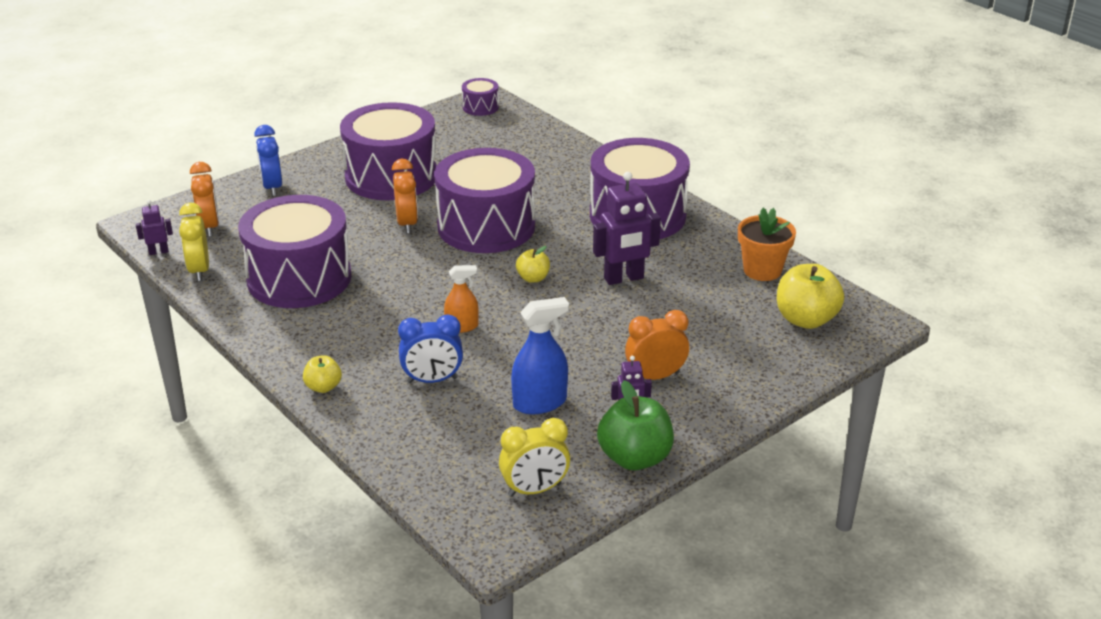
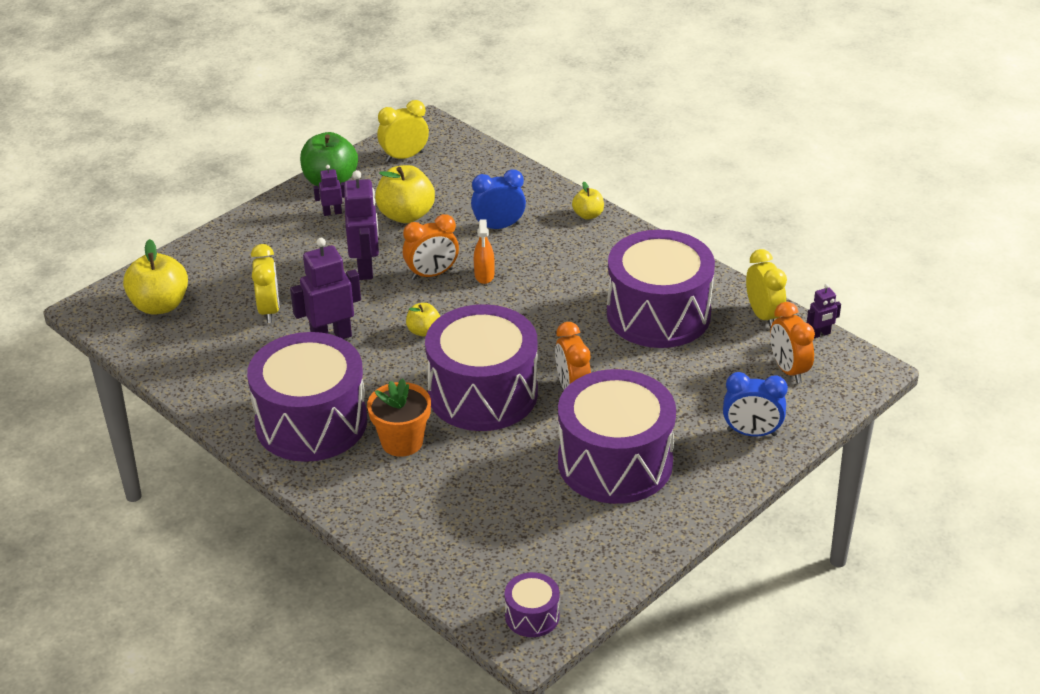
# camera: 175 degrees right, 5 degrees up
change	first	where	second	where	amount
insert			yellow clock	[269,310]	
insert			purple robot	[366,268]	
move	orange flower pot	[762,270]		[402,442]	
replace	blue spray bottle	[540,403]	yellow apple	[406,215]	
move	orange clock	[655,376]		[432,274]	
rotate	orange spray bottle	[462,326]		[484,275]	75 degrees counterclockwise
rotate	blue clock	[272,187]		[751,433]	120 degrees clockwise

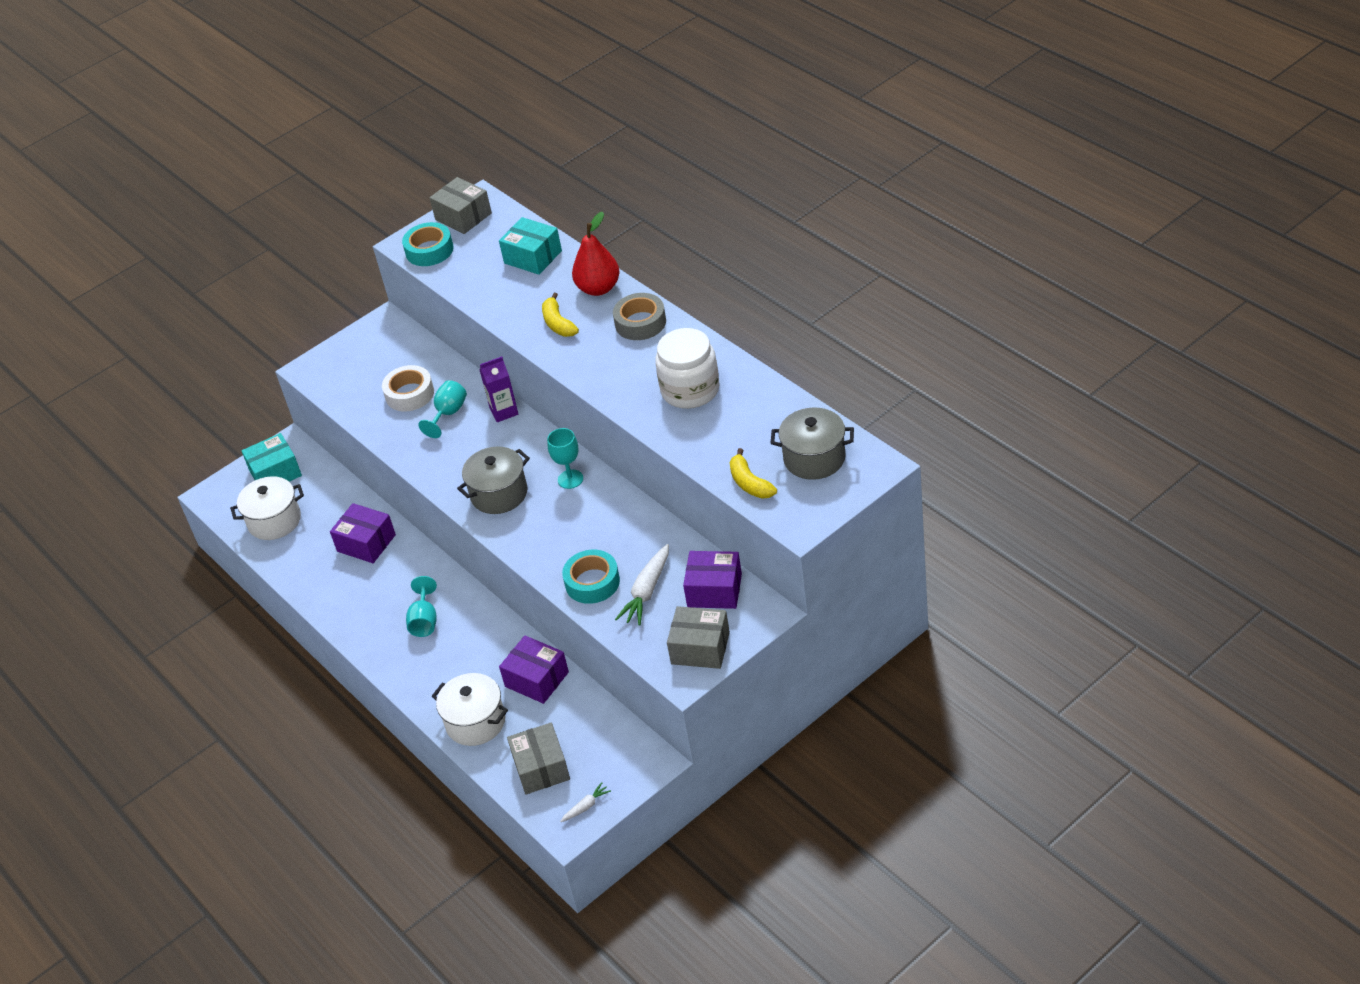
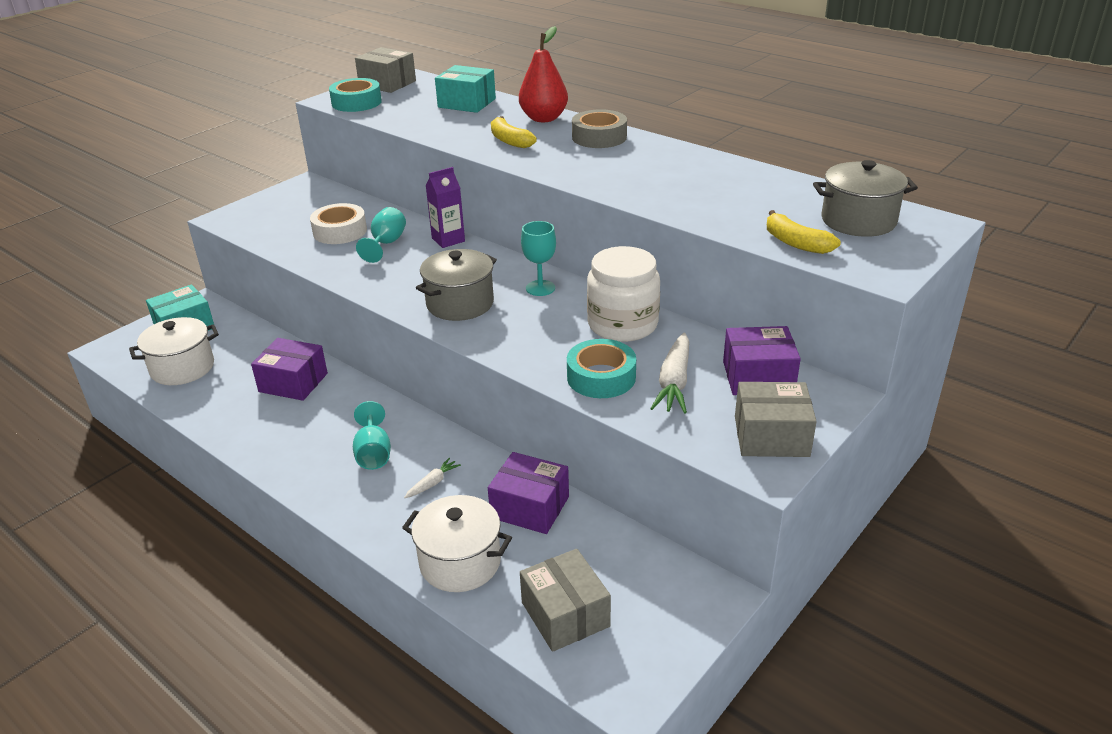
# camera: 15 degrees left, 10 degrees down
change	first	where	second	where	amount
move	white carrot	[586,806]		[433,483]	
move	white jar	[690,390]		[622,324]	

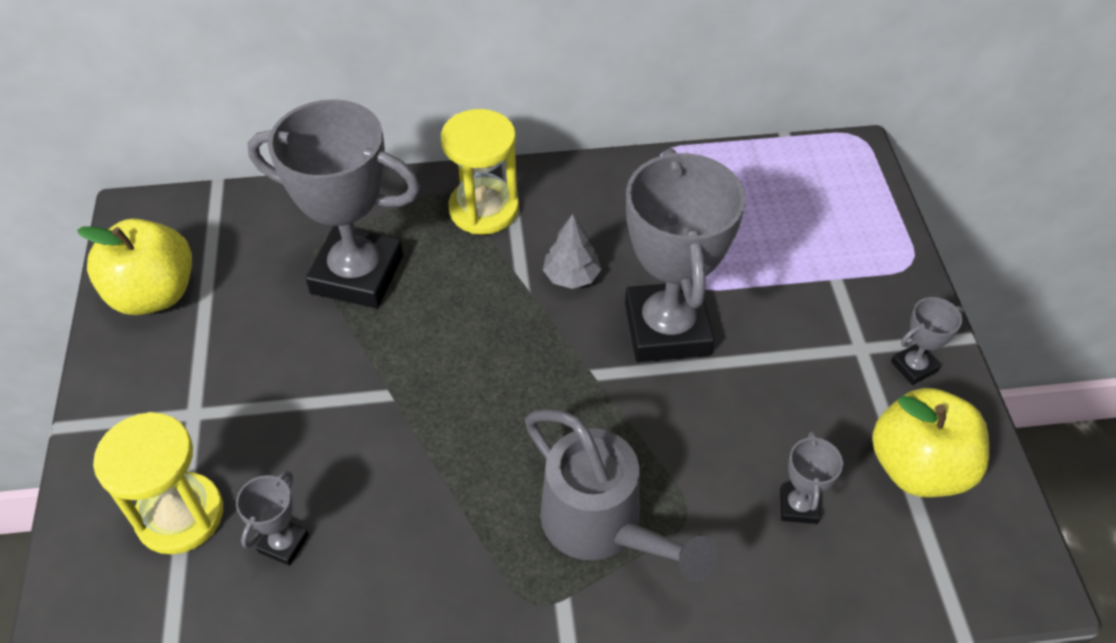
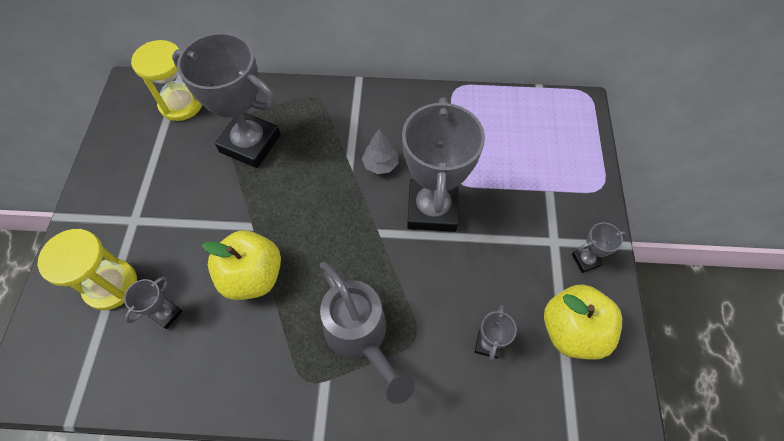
# camera: 10 degrees right, 10 degrees up
change	first	where	second	where	amount
move	yellow hourglass	[484,209]		[181,104]	
move	yellow apple	[154,294]		[252,276]	

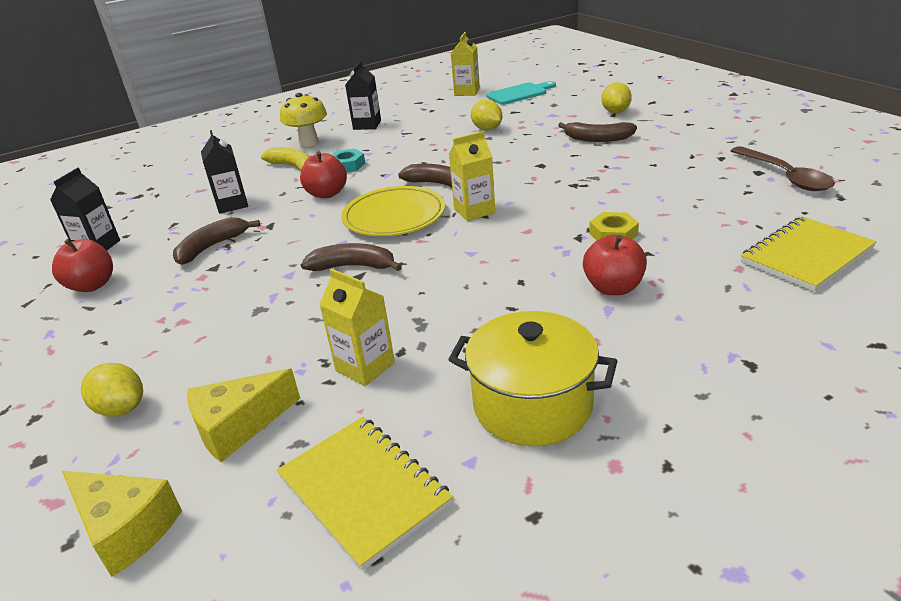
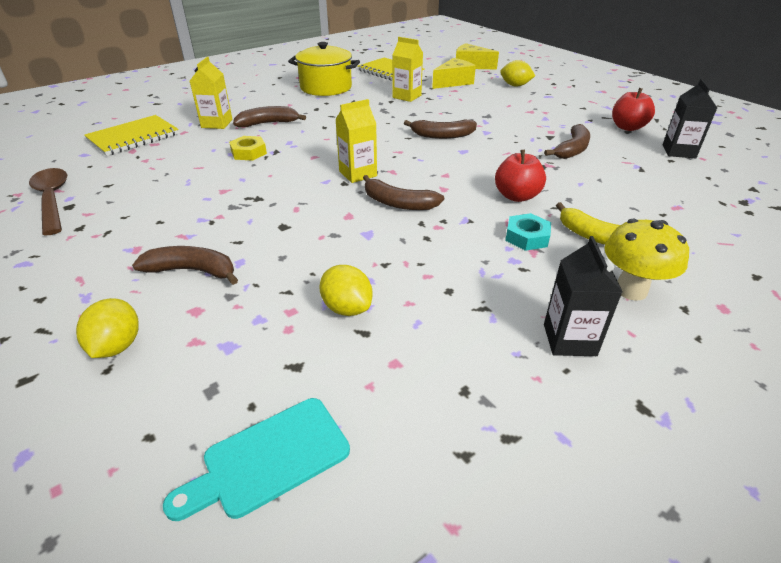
# camera: 170 degrees right, 5 degrees up
change	first	where	second	where	amount
move	yellow carton	[467,92]		[217,123]	
replace	red apple	[613,288]	brown banana	[268,123]	
delete	black carton	[232,204]			
delete	yellow plate	[394,216]			

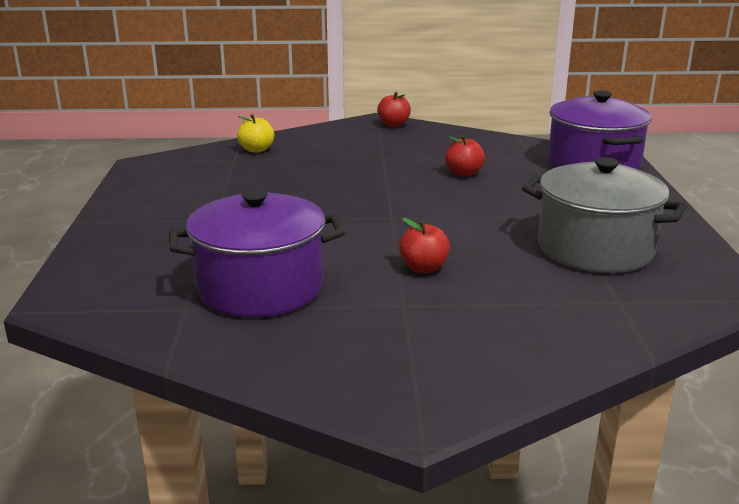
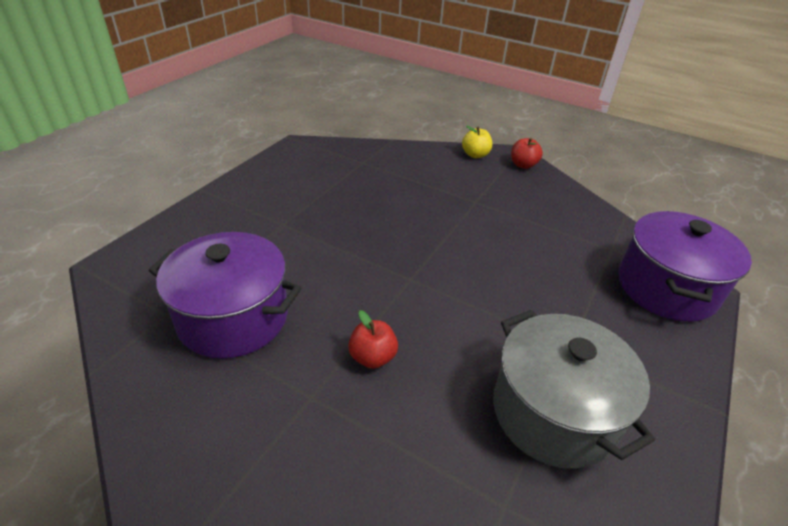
# camera: 30 degrees right, 15 degrees up
change	first	where	second	where	amount
move	yellow apple	[256,150]		[475,155]	
delete	red apple	[463,173]			

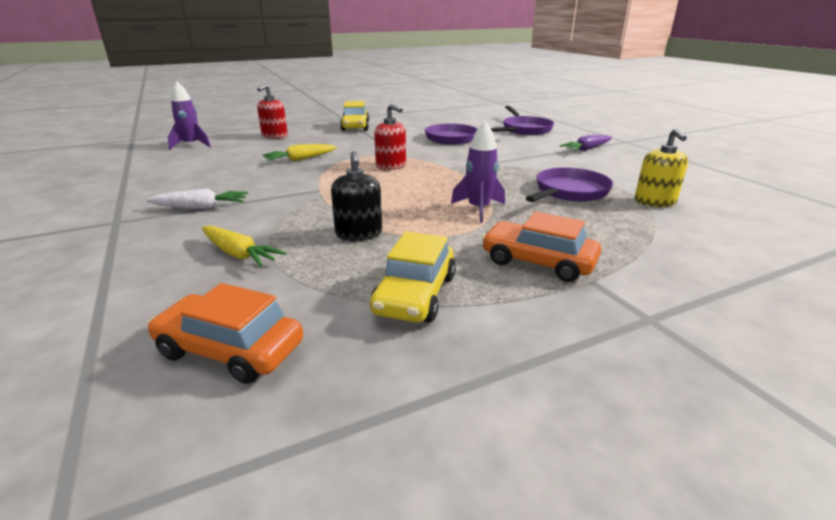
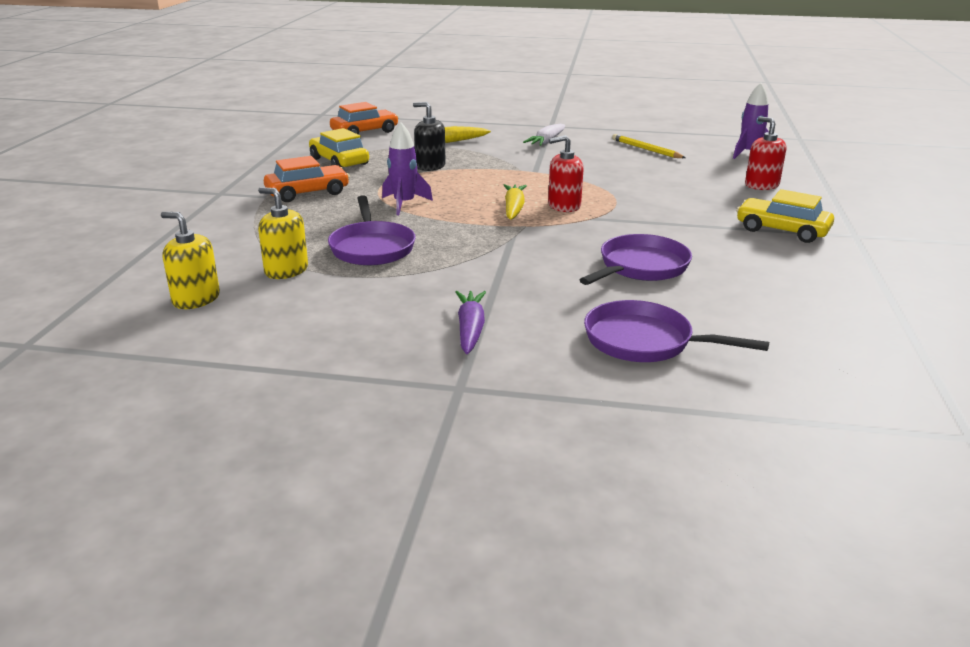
# camera: 125 degrees right, 0 degrees up
change	first	where	second	where	amount
insert			yellow soap dispenser	[196,299]	
move	yellow carrot	[300,159]		[513,209]	
insert			yellow pencil	[646,149]	

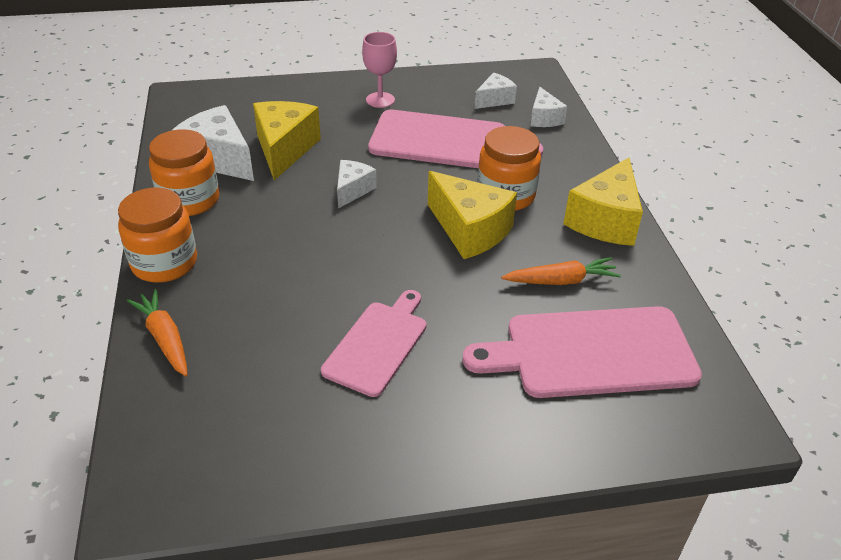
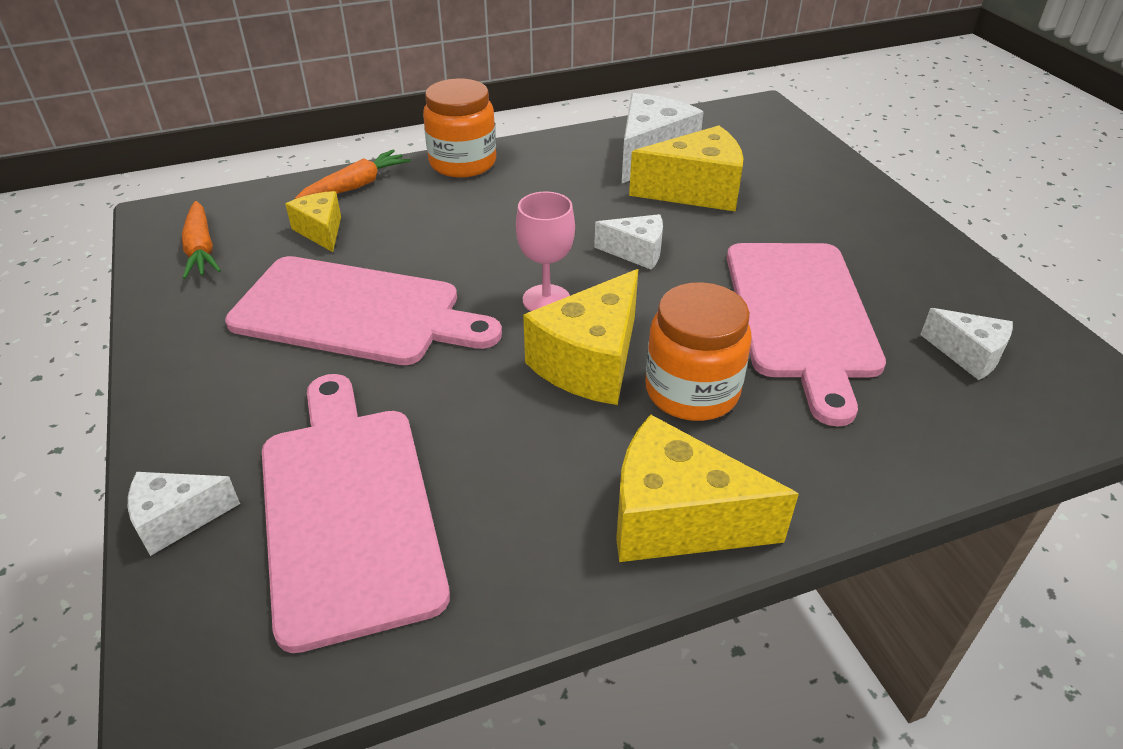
# camera: 80 degrees right, 0 degrees up
change	first	where	second	where	amount
move	white cheese	[544,118]		[177,519]	
move	orange carrot	[561,281]		[201,249]	
resize	pink cutting board	[378,344]		[355,312]	x1.57
insert			yellow cheese	[321,231]	
move	pink goblet	[380,100]		[546,300]	
delete	orange jar	[189,200]			

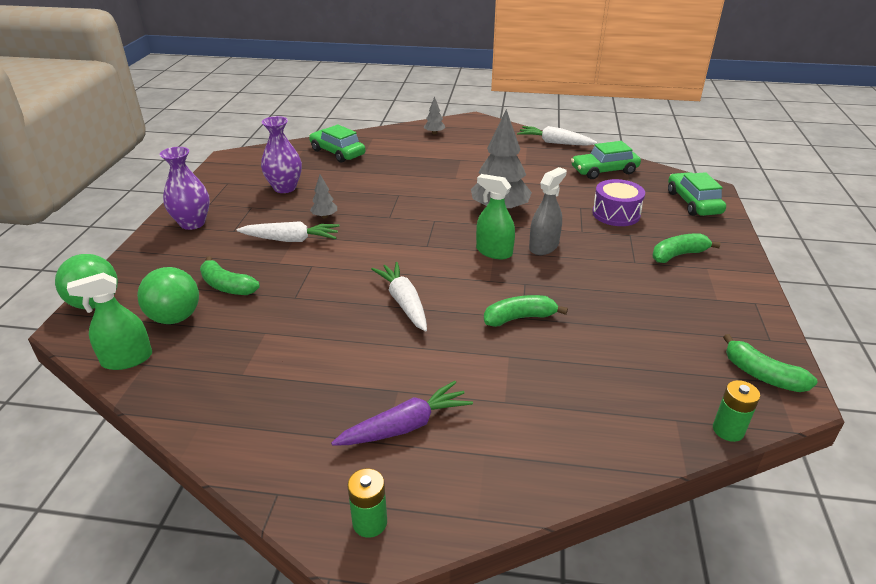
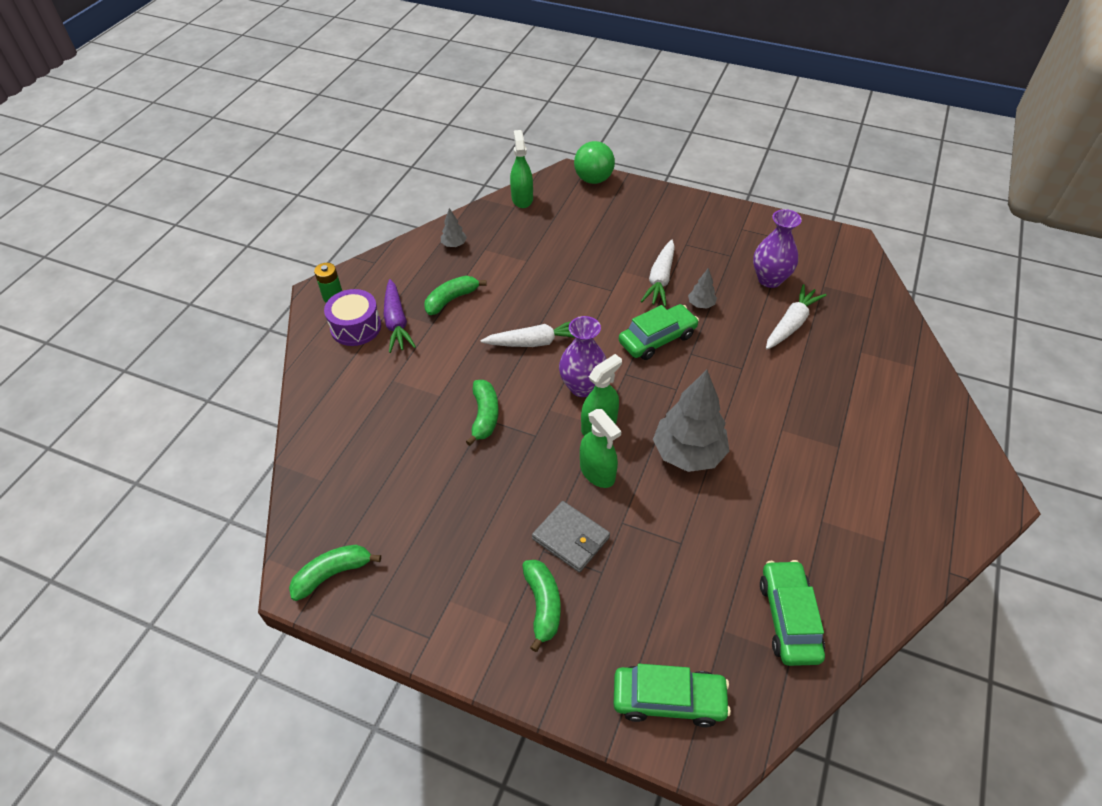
# camera: 105 degrees right, 15 degrees up
change	first	where	second	where	amount
move	purple drum	[616,214]		[356,327]	
move	green banana	[227,286]		[451,299]	
move	grey tree	[434,133]		[454,245]	
insert			grey wallet	[571,538]	
move	purple vase	[192,223]		[582,387]	
recolor	grey spray bottle	[543,247]	green spray bottle	[597,472]	
move	green car	[337,152]		[657,339]	
move	white carrot	[555,143]		[791,324]	
delete	green ball	[175,317]			
delete	green battery	[728,430]			

